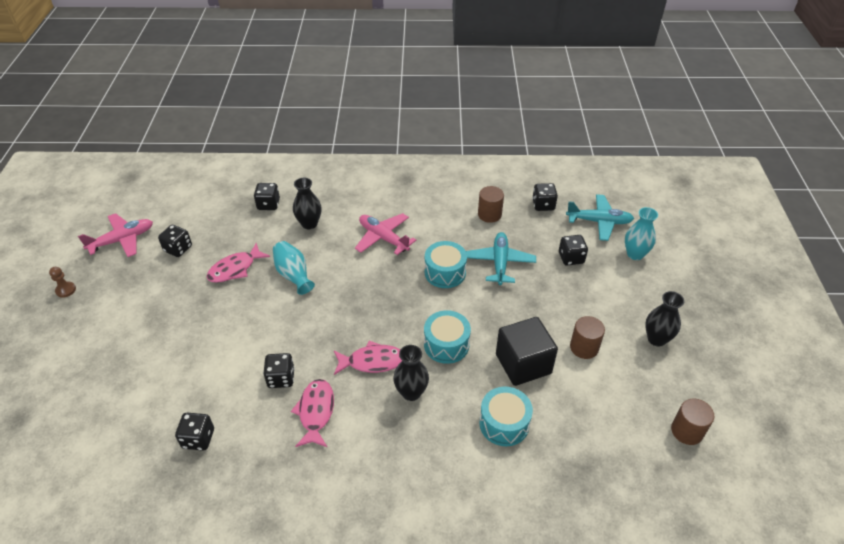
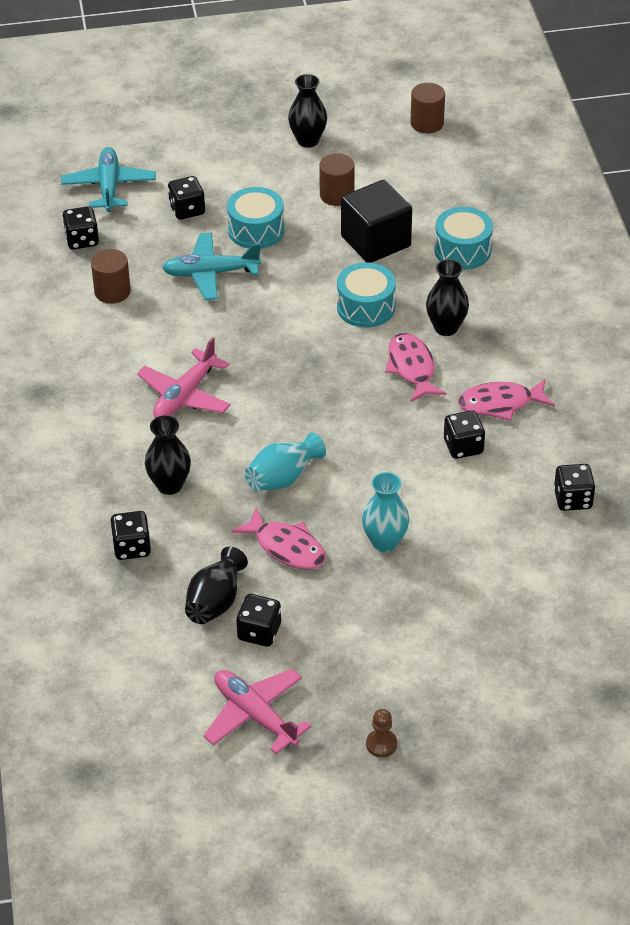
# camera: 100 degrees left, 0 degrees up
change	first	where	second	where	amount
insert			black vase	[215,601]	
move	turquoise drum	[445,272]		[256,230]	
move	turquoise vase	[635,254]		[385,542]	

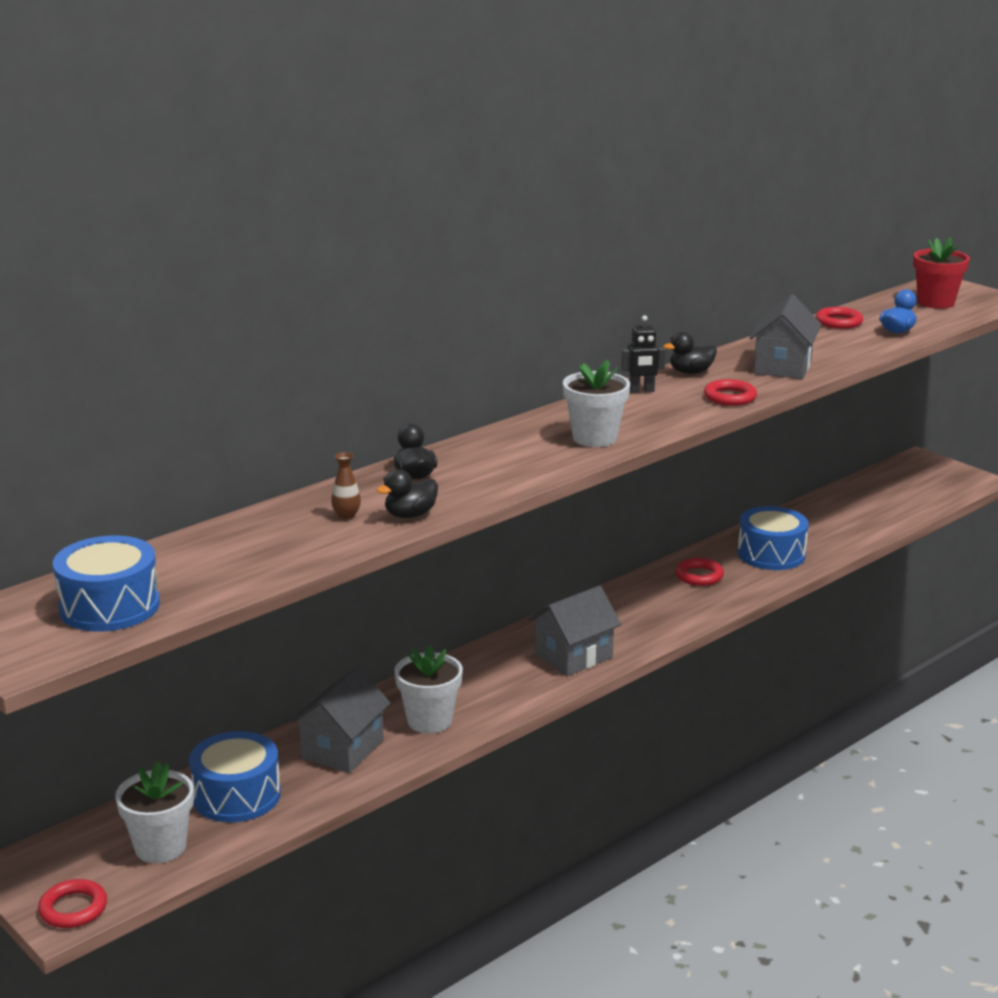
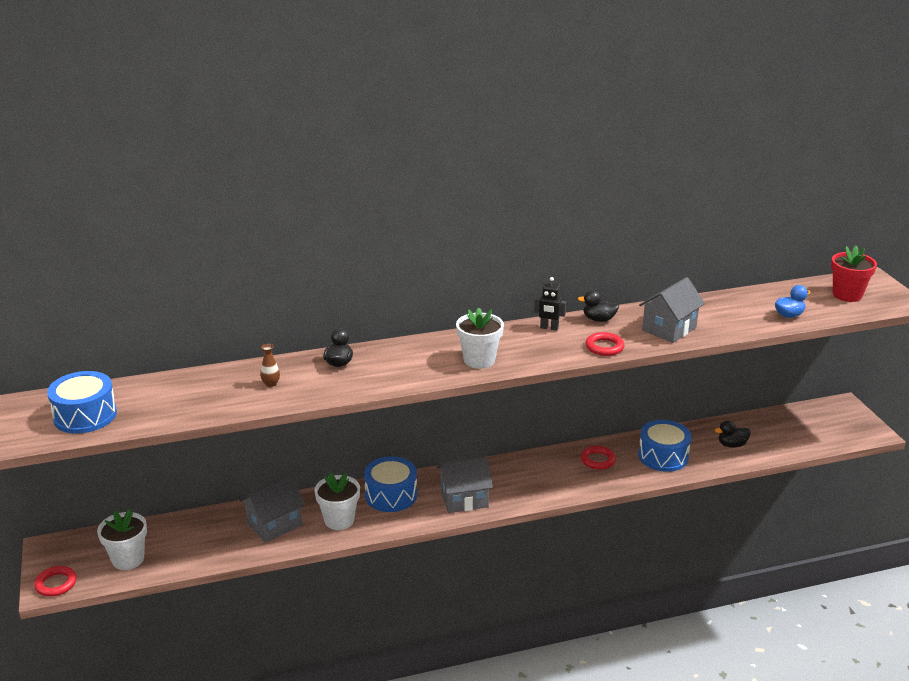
# camera: 25 degrees right, 5 degrees up
change	first	where	second	where	amount
move	blue drum	[236,796]		[391,495]	
move	black duck	[410,515]		[732,445]	
delete	red ring	[838,322]			

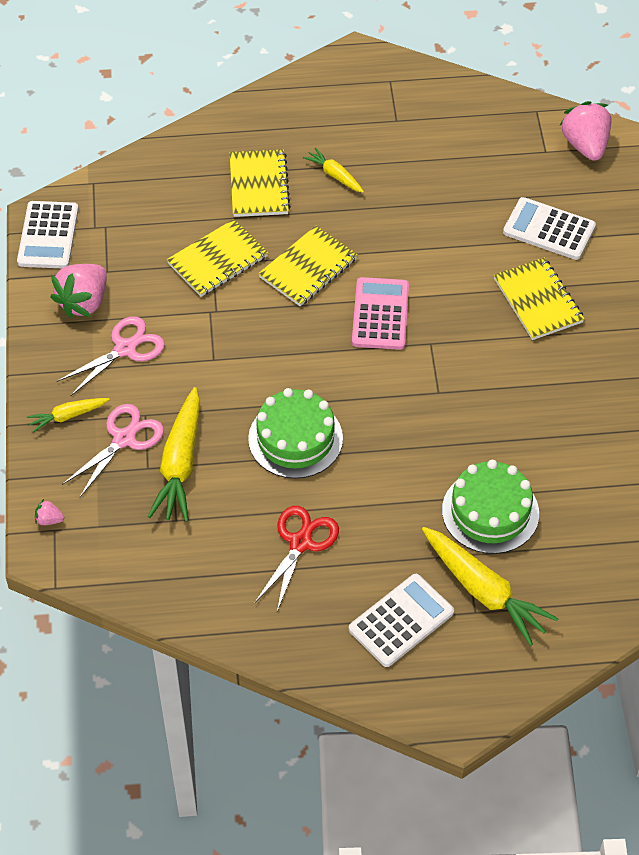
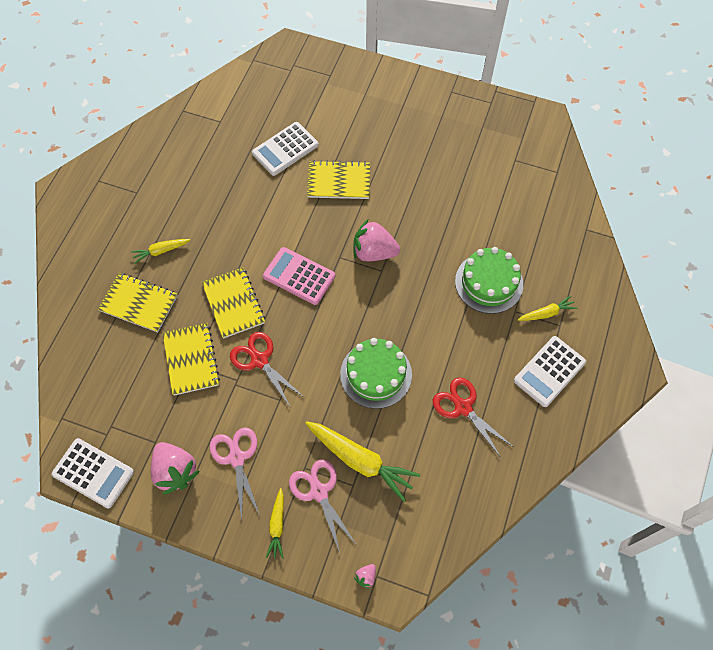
# camera: 65 degrees left, 10 degrees up
change	first	where	second	where	amount
insert			red scissors	[259,360]	
move	pink strawberry	[585,145]		[374,252]	
rotate	white calculator	[401,620]		[549,371]	120 degrees counterclockwise
resize	yellow carrot	[484,591]		[546,313]	x0.53

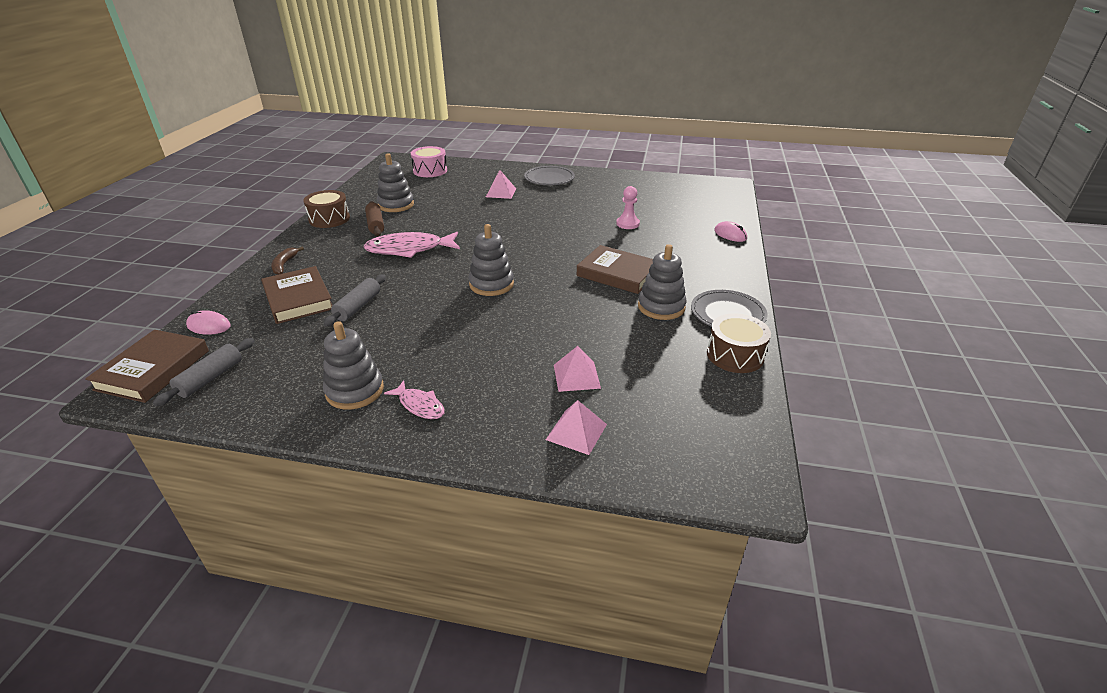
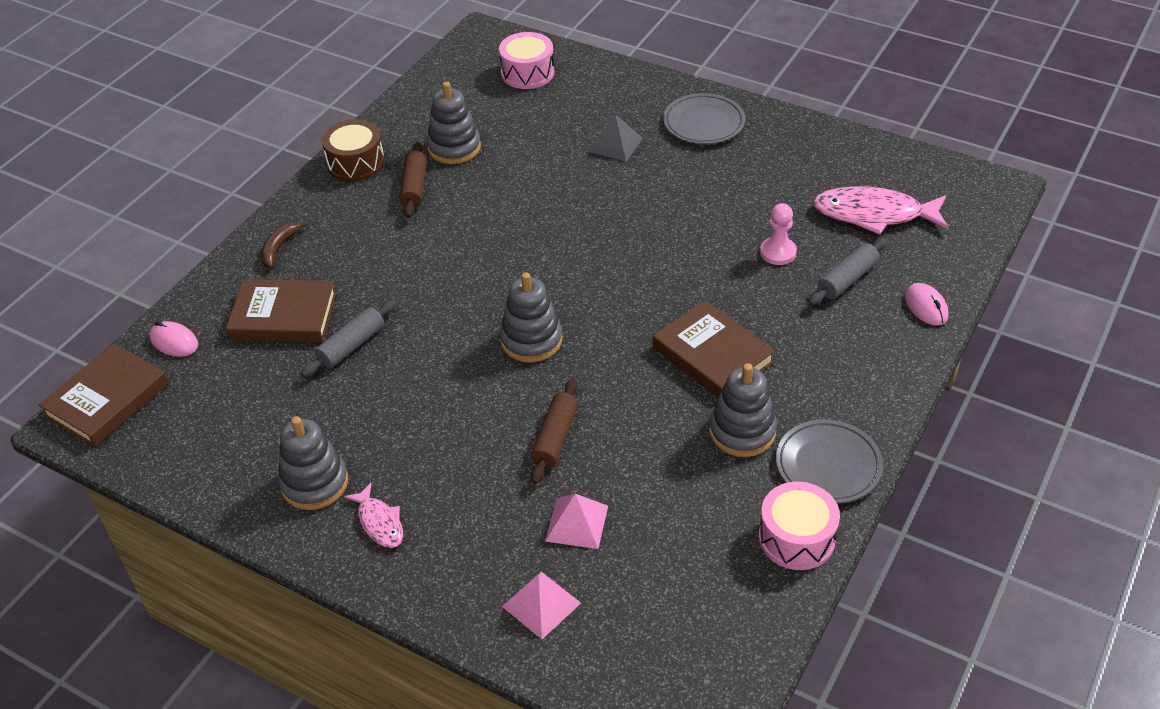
# camera: 20 degrees right, 10 degrees up
change	first	where	second	where	amount
rotate	brown book	[298,299]		[283,316]	75 degrees counterclockwise
insert			brown rolling pin	[555,438]	
recolor	pink pyramid	[501,192]	grey pyramid	[615,144]	
recolor	brown drum	[735,355]	pink drum	[796,538]	
move	grey rolling pin	[210,378]		[847,279]	
move	pink fish	[409,249]		[874,214]	

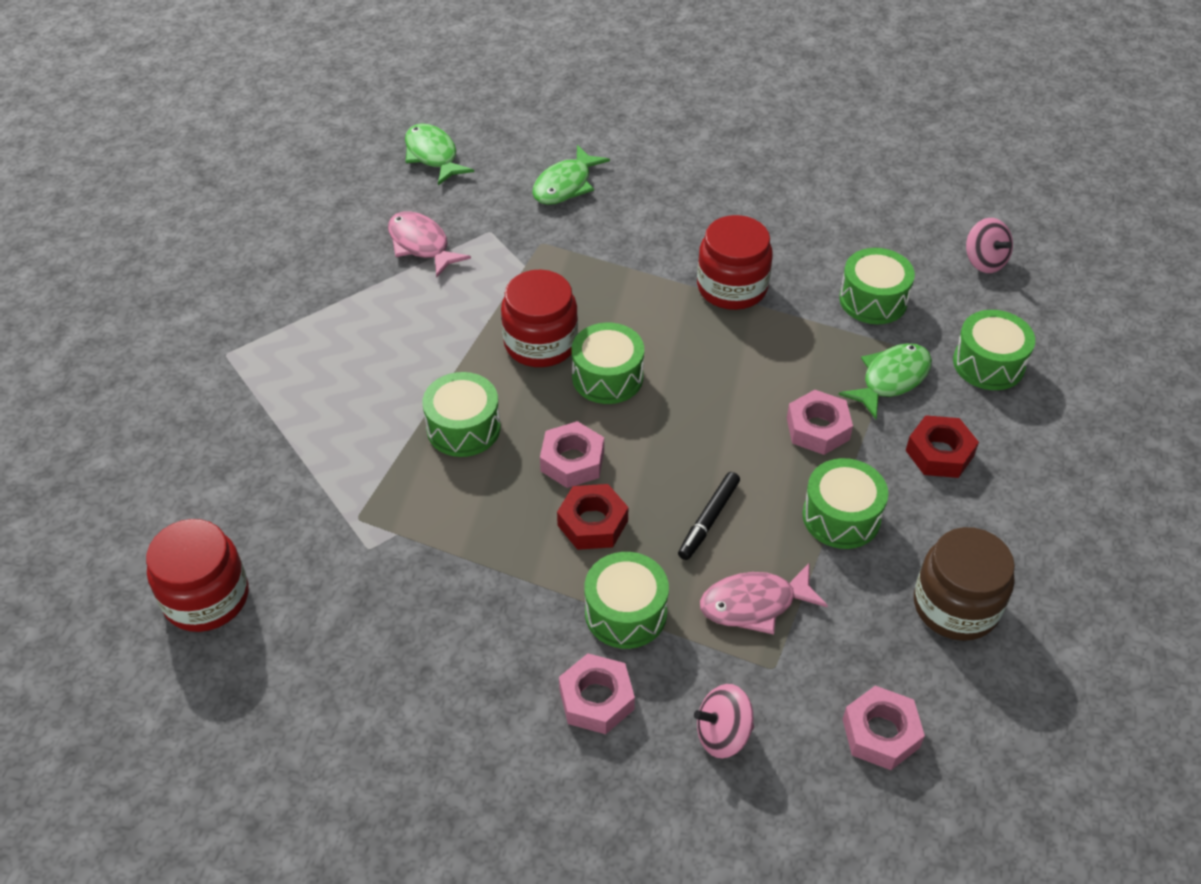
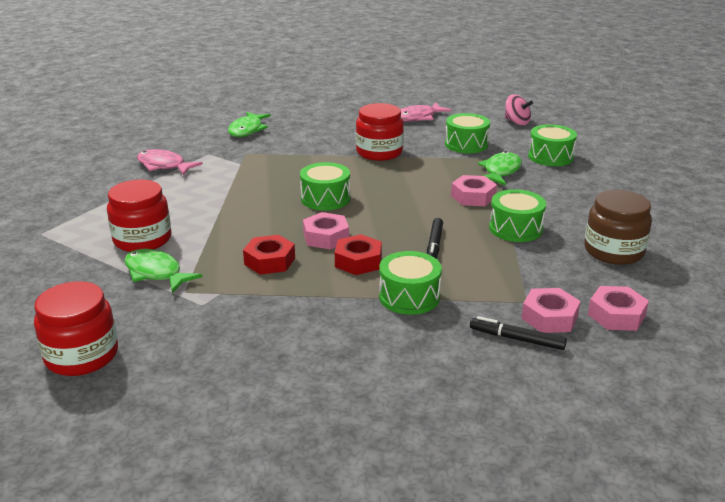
# camera: 20 degrees left, 20 degrees down
change	first	where	second	where	amount
move	red jar	[540,343]		[142,239]	
move	green fish	[433,155]		[156,273]	
move	red nut	[939,453]		[269,261]	
move	pink fish	[754,604]		[418,117]	
replace	pink spinning top	[723,734]	black marker	[516,339]	
move	pink nut	[596,699]		[549,317]	
delete	green drum	[463,428]			

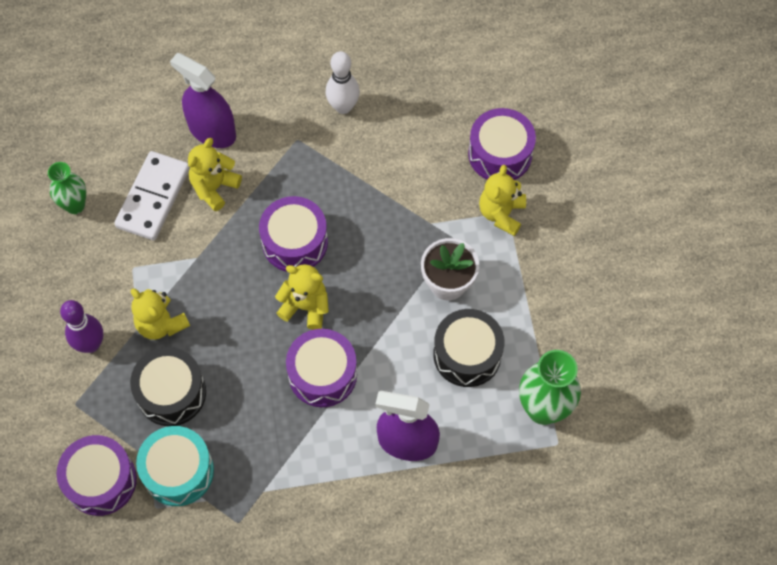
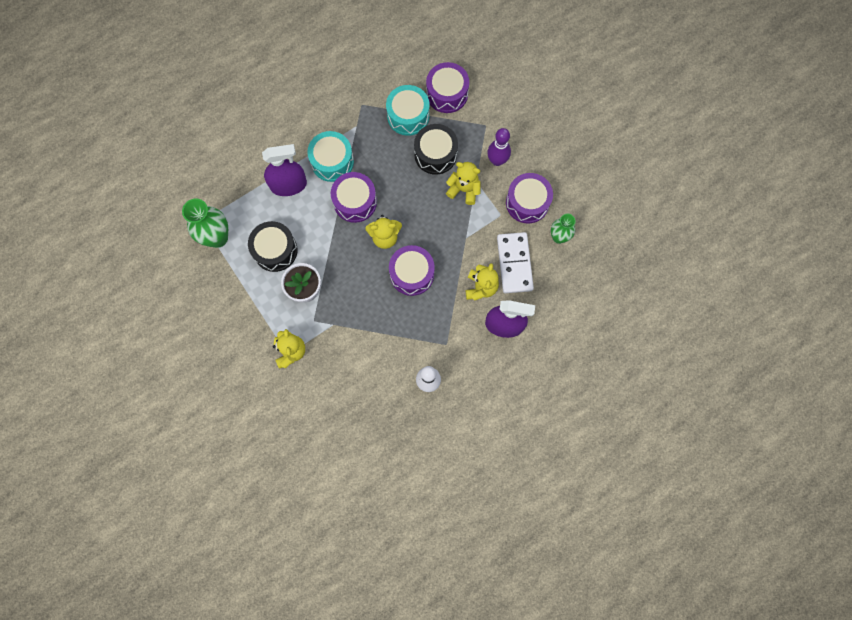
# camera: 155 degrees right, 10 degrees up
change	first	where	second	where	amount
insert			turquoise drum	[332,161]	
move	purple drum	[500,154]		[527,202]	

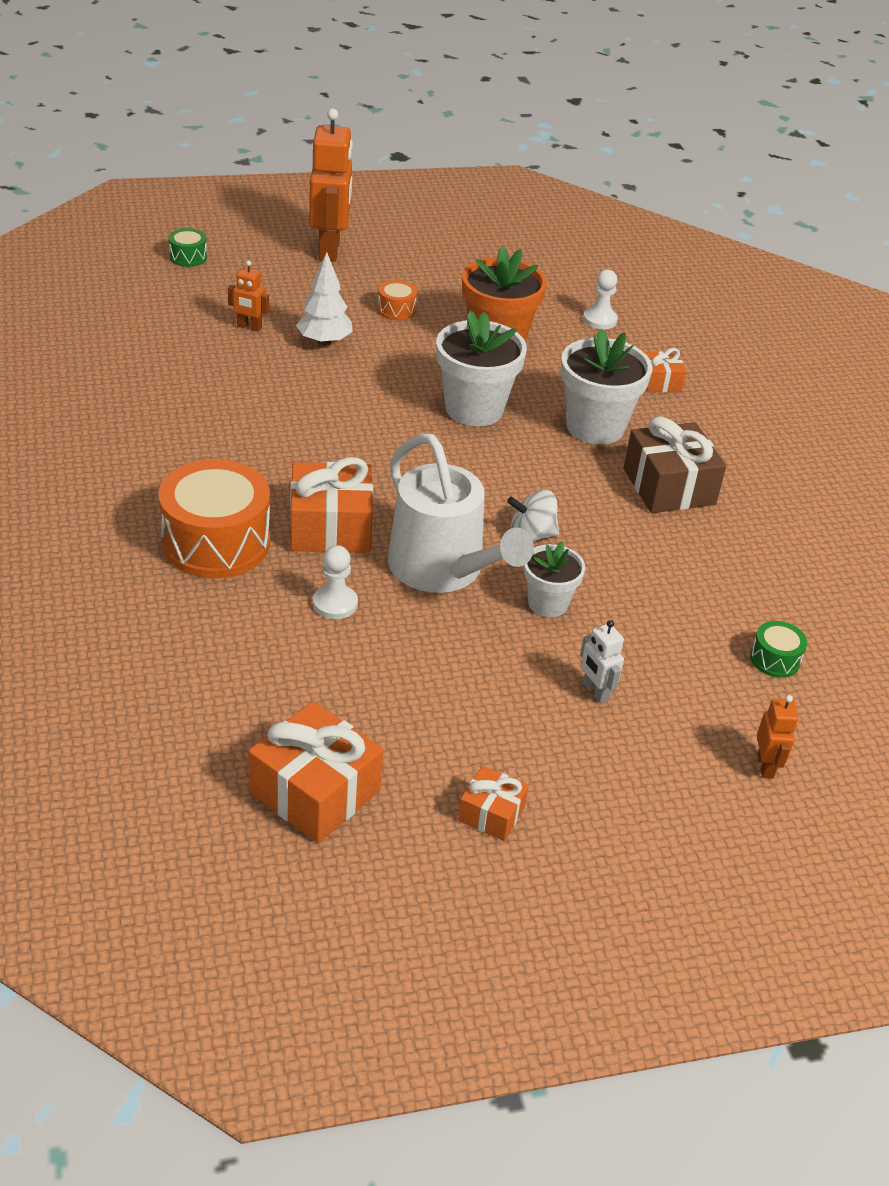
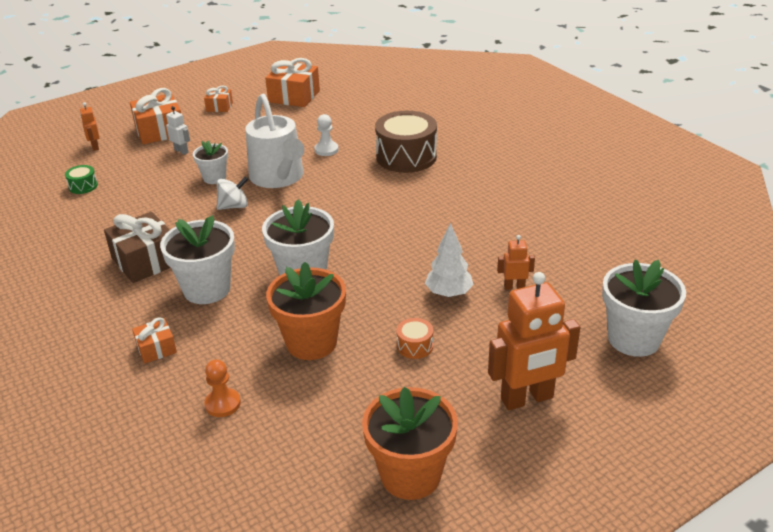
# camera: 165 degrees right, 5 degrees down
change	first	where	second	where	amount
move	orange gift	[330,527]		[160,131]	
recolor	white pawn	[600,320]	orange pawn	[223,404]	
rotate	white watering can	[442,569]		[279,177]	150 degrees counterclockwise
insert			orange flower pot	[410,475]	
recolor	orange drum	[216,542]	brown drum	[406,157]	
rotate	orange robot	[329,250]		[527,399]	90 degrees counterclockwise
replace	green drum	[188,257]	white flower pot	[634,339]	

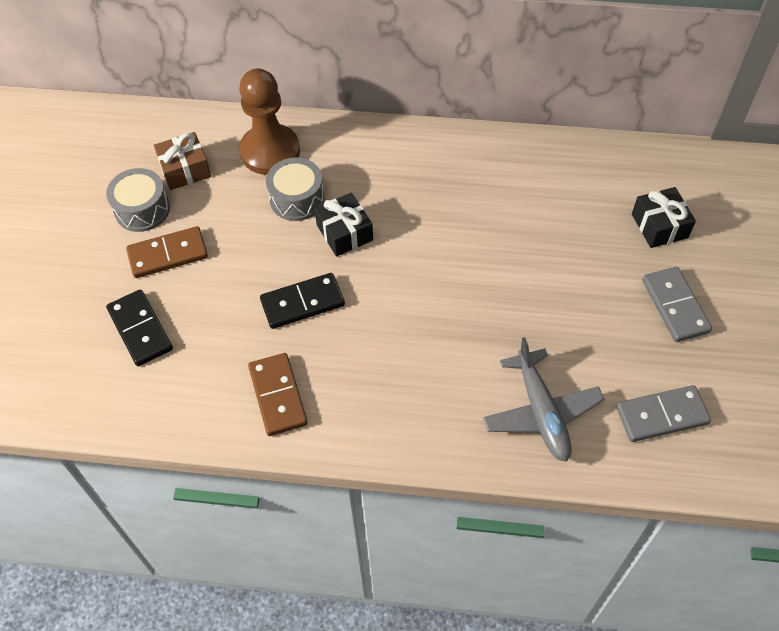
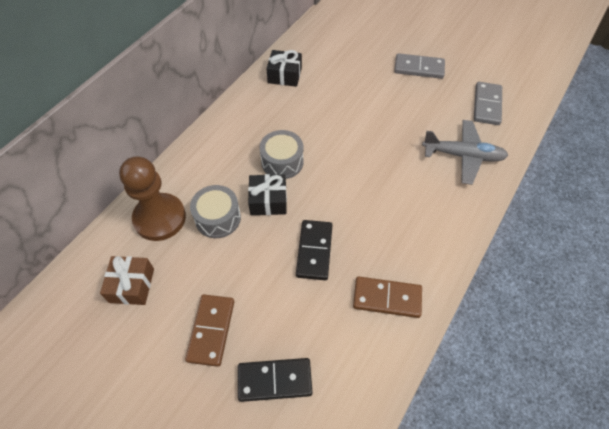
# camera: 65 degrees left, 0 degrees up
change	first	where	second	where	amount
move	grey drum	[142,209]		[282,162]	
move	black gift	[659,226]		[284,75]	

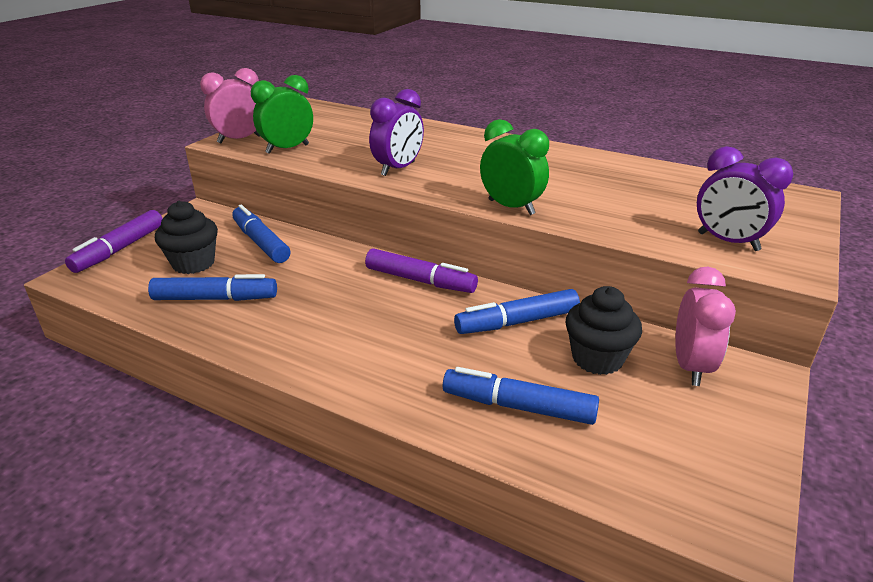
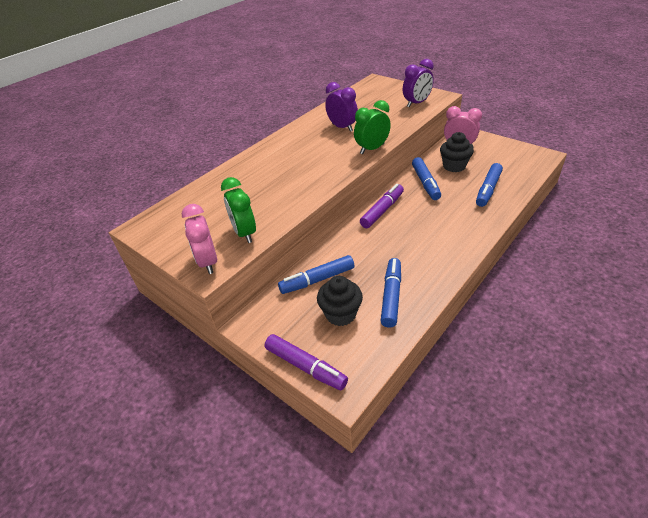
# camera: 75 degrees left, 10 degrees up
change	first	where	second	where	amount
move	purple clock	[398,169]		[342,127]	

